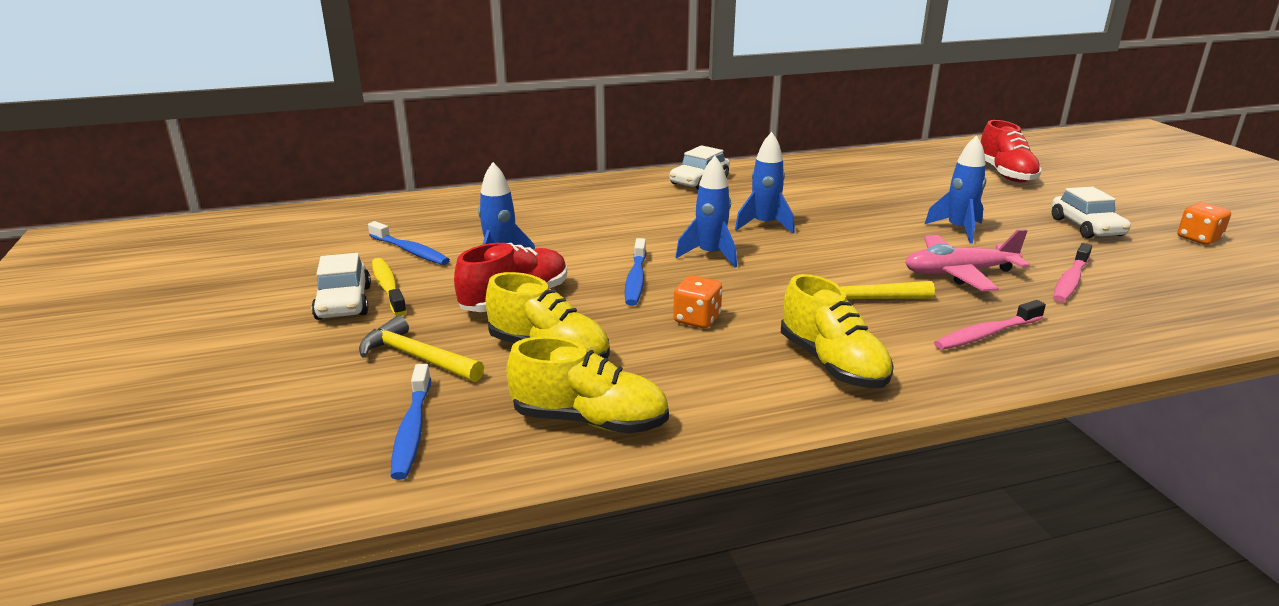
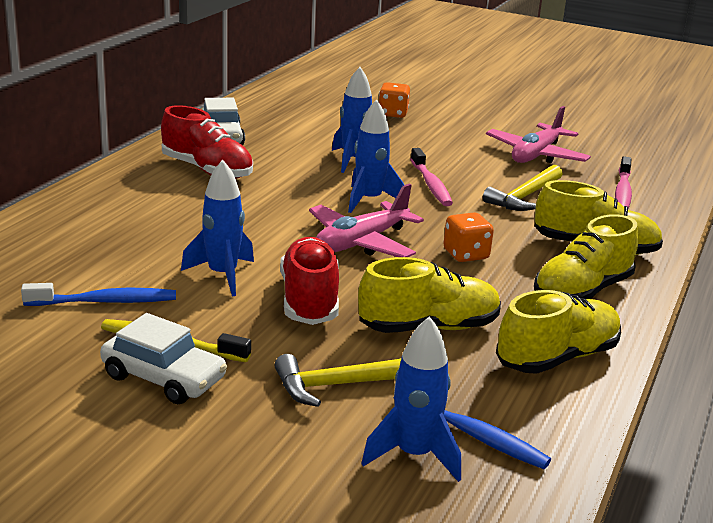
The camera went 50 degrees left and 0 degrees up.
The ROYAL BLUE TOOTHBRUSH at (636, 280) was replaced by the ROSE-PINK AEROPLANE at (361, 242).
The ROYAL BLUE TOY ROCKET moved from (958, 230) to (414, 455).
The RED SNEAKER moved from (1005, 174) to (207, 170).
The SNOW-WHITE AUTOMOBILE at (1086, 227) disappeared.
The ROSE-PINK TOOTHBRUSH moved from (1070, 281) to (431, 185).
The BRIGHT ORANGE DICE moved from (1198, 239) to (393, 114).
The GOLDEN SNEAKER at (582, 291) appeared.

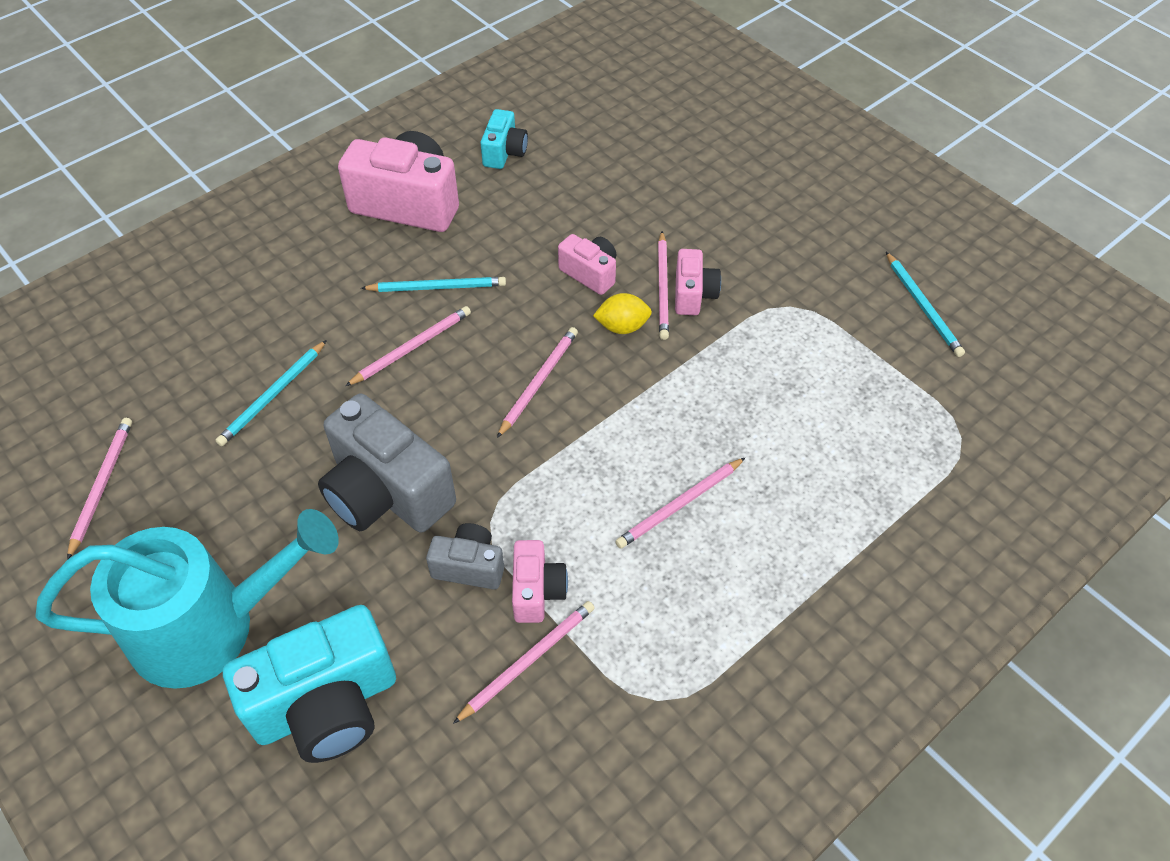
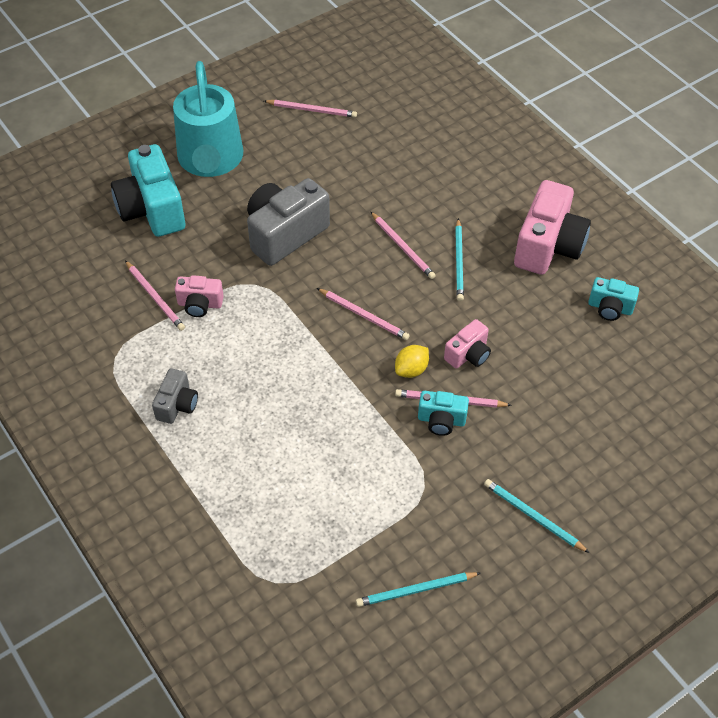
The camera went 95 degrees right and 0 degrees up.
The TURQUOISE WOODEN PENCIL moved from (273, 395) to (533, 516).
The GRAY CAMERA moved from (469, 566) to (177, 405).
The GOLDEN LEMON at (622, 327) turned 45 degrees clockwise.
The ROSE-PINK WOODEN PENCIL at (679, 505) disappeared.
The ROSE-PINK CAMERA at (693, 294) became the TURQUOISE CAMERA at (441, 420).

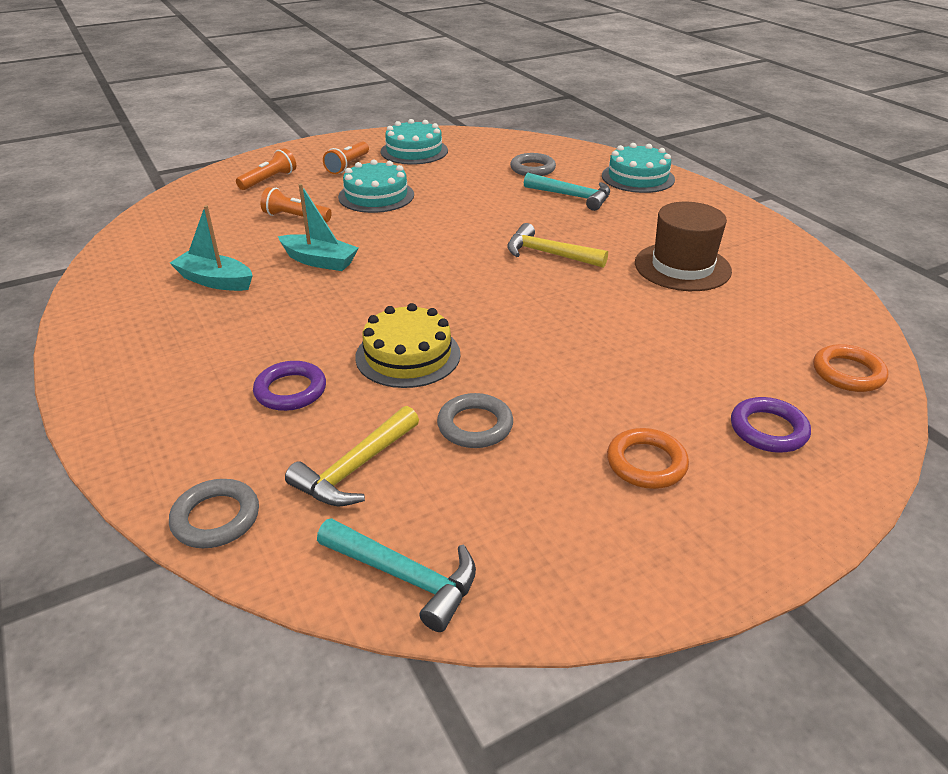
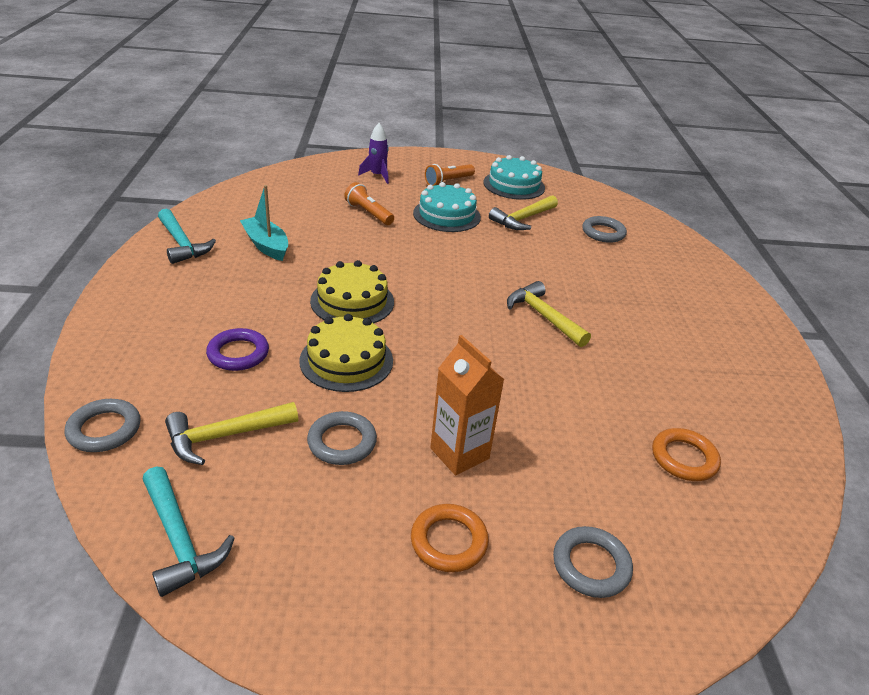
The camera went 25 degrees right and 0 degrees up.
The BRIGHT ORANGE FLASHLIGHT at (269, 180) was replaced by the ROYAL PURPLE TOY ROCKET at (377, 176).
The TURQUOISE BOAT at (319, 261) disappeared.
The TURQUOISE HAMMER moved from (573, 196) to (182, 244).
The TURQUOISE LAYER CAKE at (638, 177) disappeared.
The RUSSET HAT at (682, 267) disappeared.
The ROYAL PURPLE HOOP at (768, 429) became the GRAY HOOP at (591, 565).
The BRIGHT ORANGE HOOP moved from (848, 373) to (684, 458).
The GOLDEN LAYER CAKE at (352, 301) appeared.
The BRIGHT ORANGE CARTON at (459, 453) appeared.
The GOLDEN HAMMER at (522, 219) appeared.

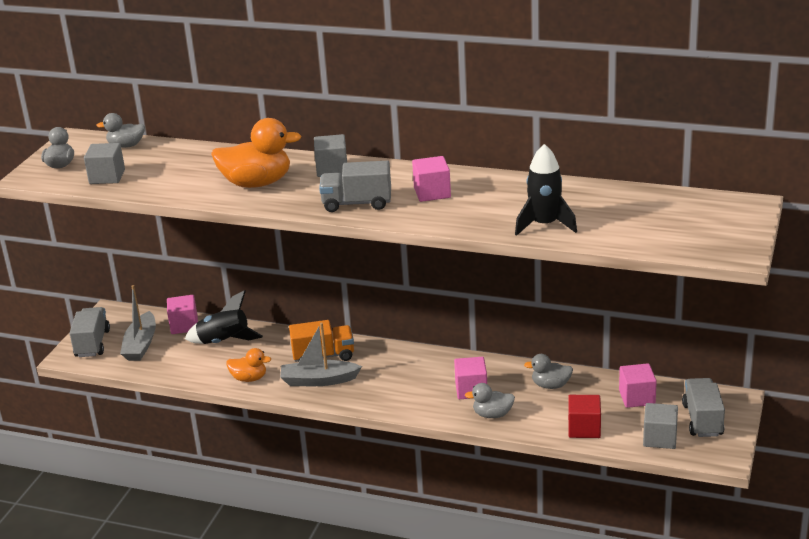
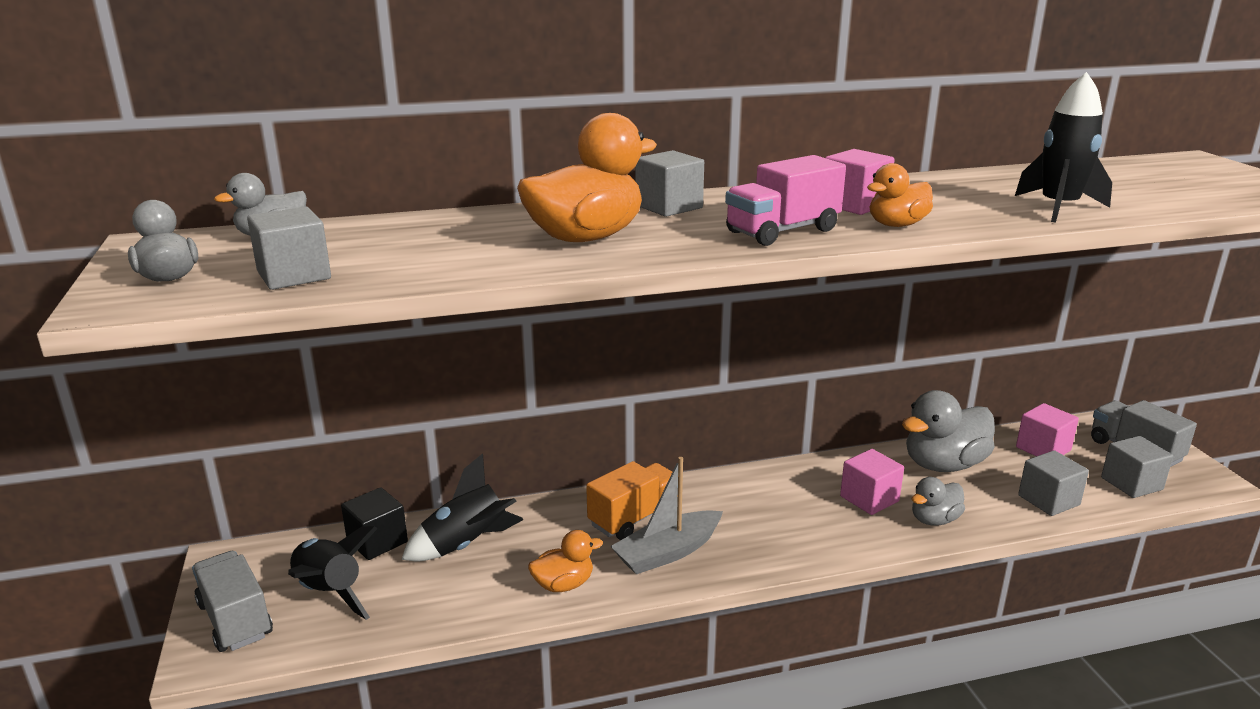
The camera went 35 degrees left and 5 degrees down.
The GRAY BOAT at (141, 345) was replaced by the JET-BLACK TOY ROCKET at (329, 593).
The ROSE-PINK CUBE at (184, 325) became the JET-BLACK CUBE at (377, 541).
The GRAY LORRY at (357, 203) became the ROSE-PINK LORRY at (782, 231).
The GRAY DUCK at (550, 385) changed to 1.78 times the size.
The RED CUBE at (584, 428) became the GRAY CUBE at (1048, 500).
The BRIGHT ORANGE DUCK at (897, 225) appeared.

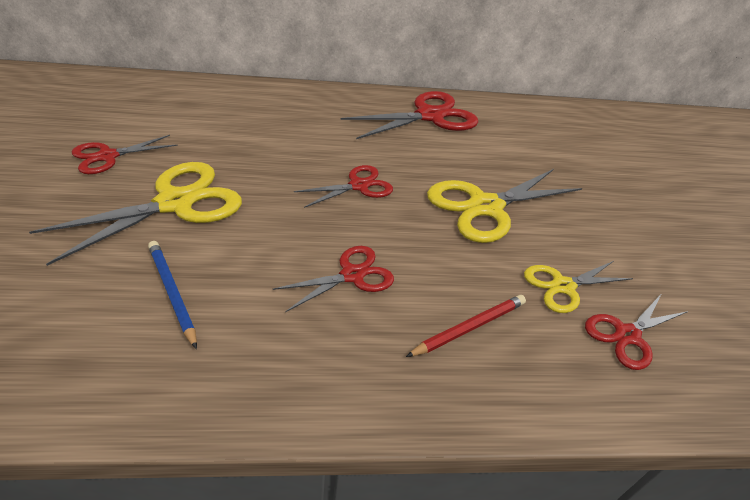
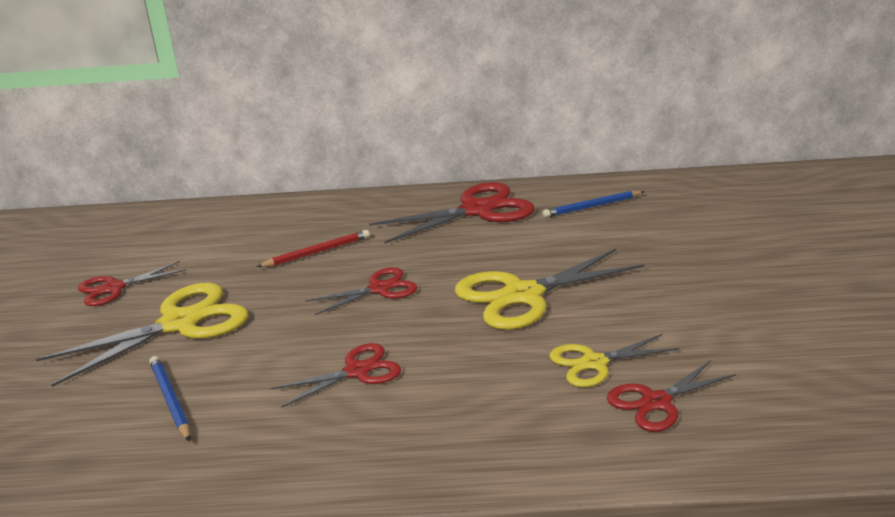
The camera went 10 degrees right and 15 degrees down.
The RED WOODEN PENCIL moved from (469, 327) to (317, 252).
The ROYAL BLUE WOODEN PENCIL at (592, 207) appeared.

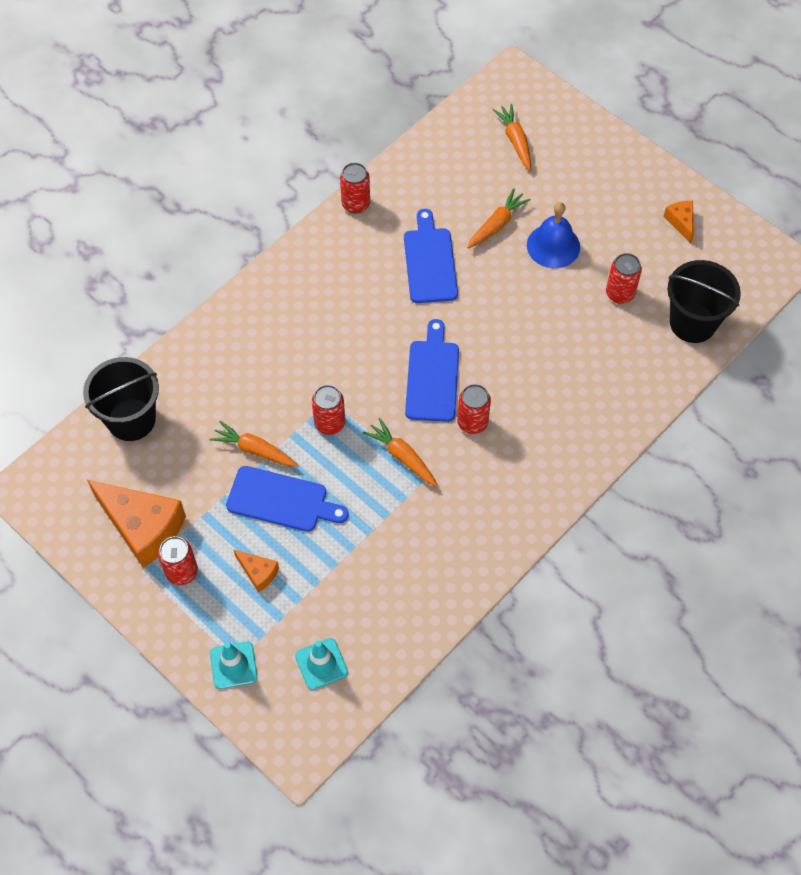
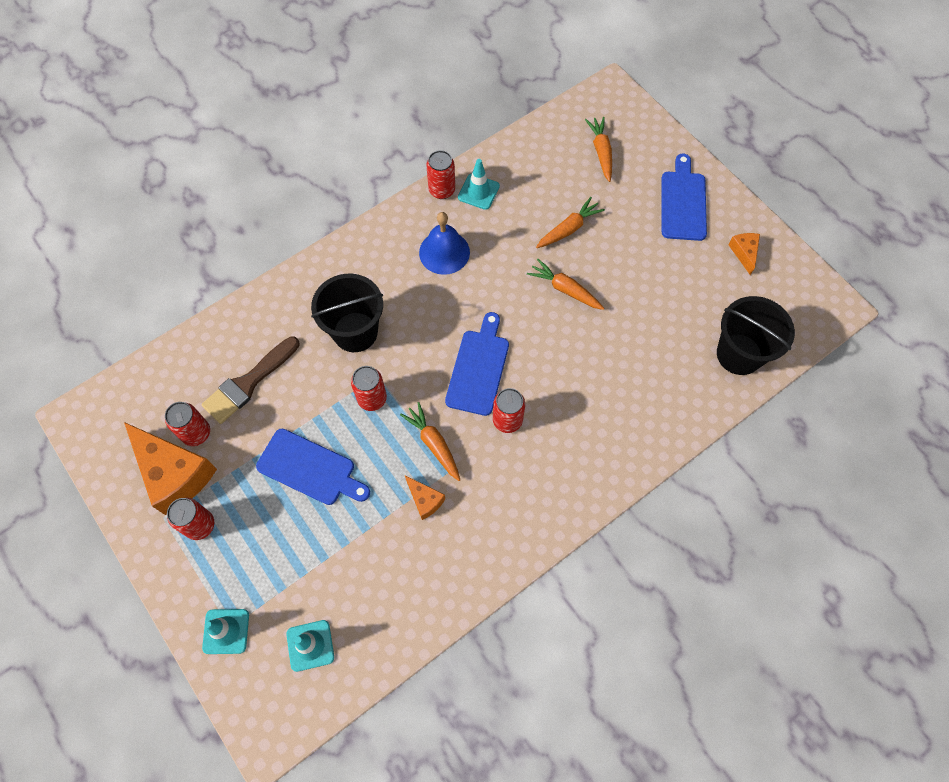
The camera went 10 degrees right and 5 degrees up.
The JET-BLACK PAIL moved from (131, 419) to (355, 332).
The BRIGHT ORANGE TOY CARROT moved from (255, 450) to (565, 289).
The BRIGHT ORANGE CHEESE moved from (258, 573) to (425, 500).
The ROYAL BLUE CHOPPING BOARD moved from (429, 262) to (683, 202).
The ROYAL BLUE BELL moved from (553, 246) to (444, 252).
The RED SODA CAN moved from (620, 293) to (196, 433).
The RUSSET BRUSH at (248, 383) appeared.
The TURQUOISE TRAFFIC CONE at (478, 192) appeared.

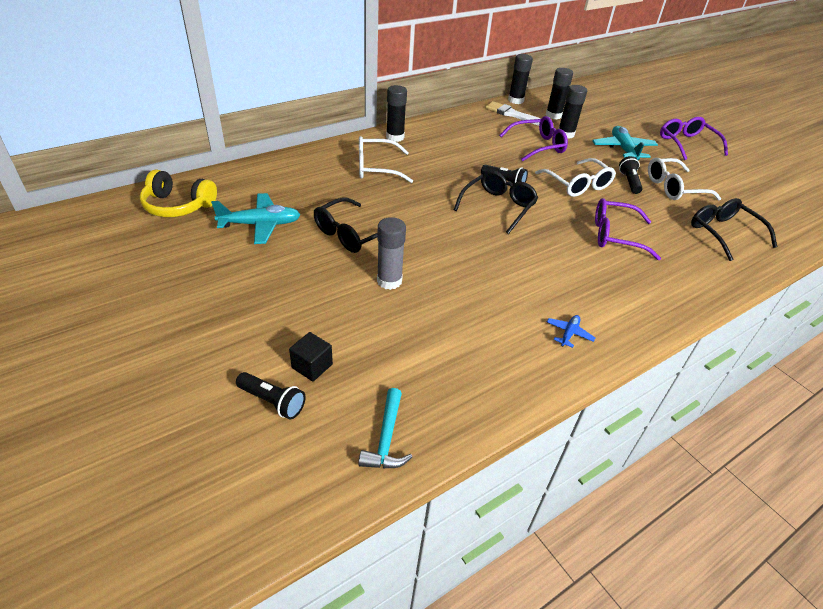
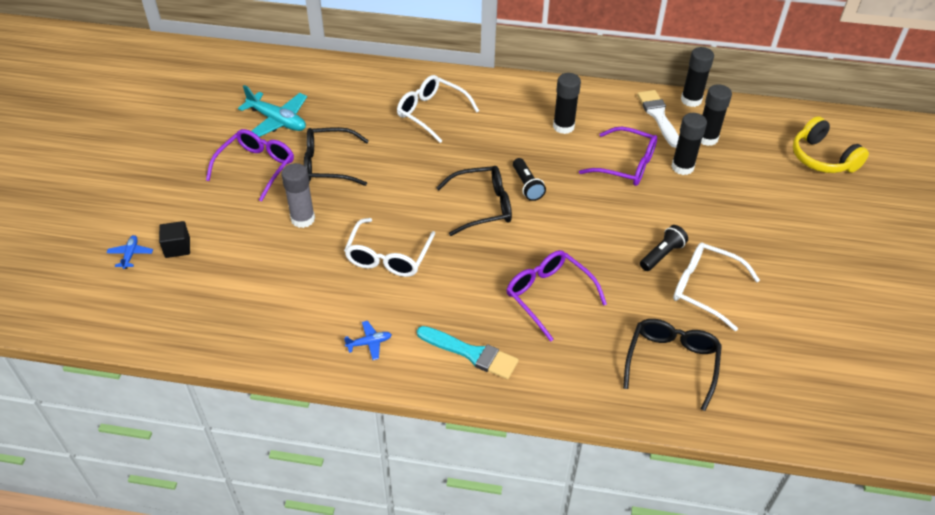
The camera went 45 degrees right and 5 degrees up.
The GOLDEN OVER-EAR HEADPHONES moved from (178, 206) to (822, 158).
The JET-BLACK FLASHLIGHT at (272, 401) was replaced by the ROYAL BLUE AEROPLANE at (130, 255).
The TURQUOISE HAMMER at (386, 439) disappeared.
The JET-BLACK STICK OF GLUE moved from (395, 137) to (563, 126).
The SNOW-WHITE EYEGLASSES moved from (577, 184) to (388, 256).
The TURQUOISE AEROPLANE at (623, 150) disappeared.
The ROYAL PURPLE EYEGLASSES moved from (687, 144) to (256, 168).
The TURQUOISE BRUSH at (471, 353) appeared.

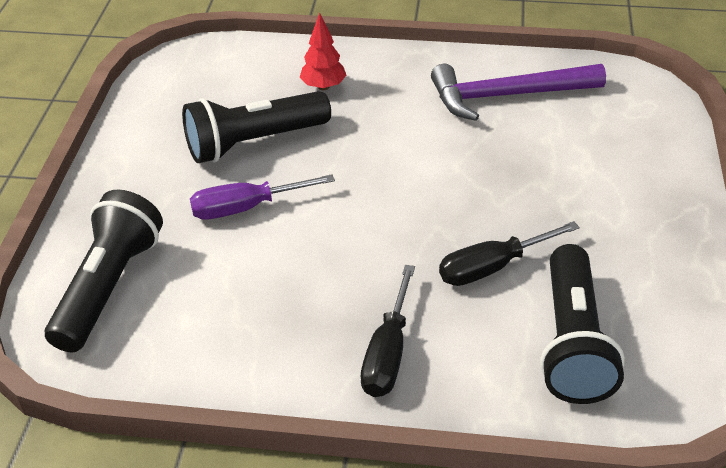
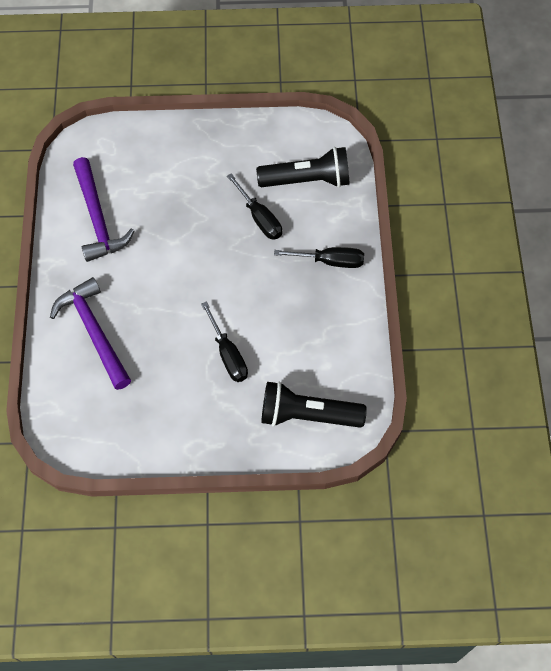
The camera went 100 degrees left and 20 degrees up.
The JET-BLACK FLASHLIGHT at (254, 142) disappeared.
The ROYAL PURPLE FLAT SCREWDRIVER at (246, 208) became the JET-BLACK FLAT SCREWDRIVER at (228, 354).
The RED FIR TREE at (323, 86) was replaced by the ROYAL PURPLE HAMMER at (94, 331).

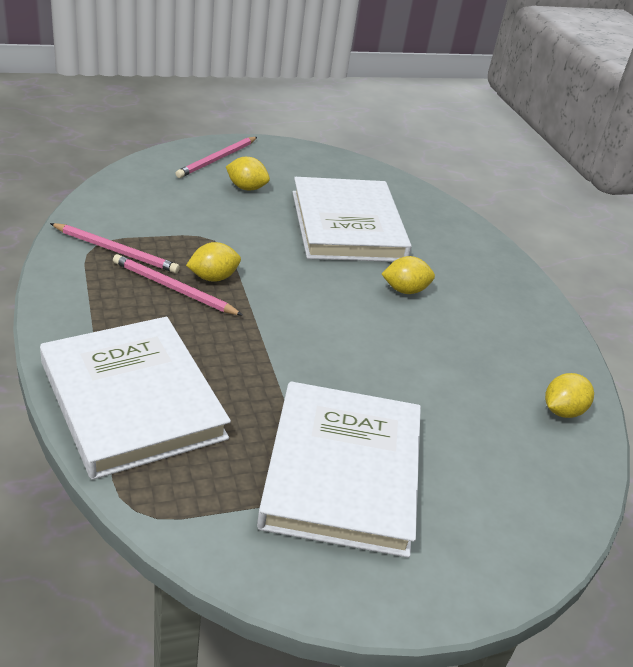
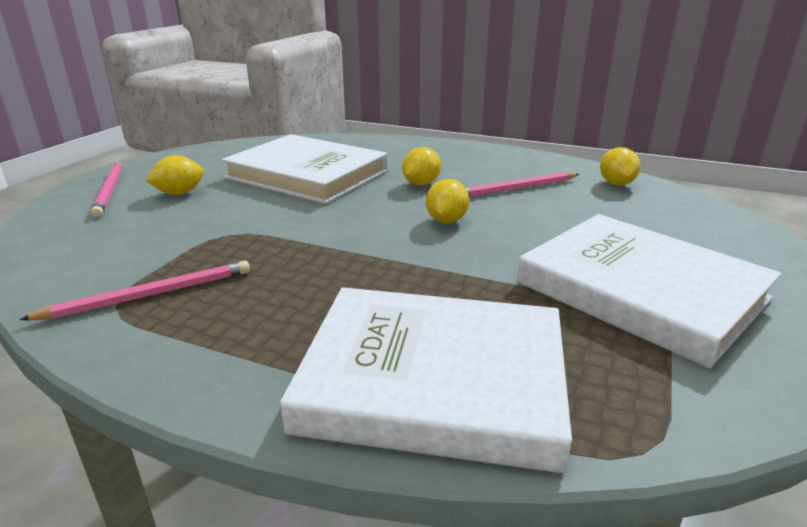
The camera went 45 degrees left and 10 degrees down.
The ROSE-PINK WOODEN PENCIL moved from (173, 288) to (516, 188).
The GOLDEN LEMON moved from (213, 277) to (446, 221).

